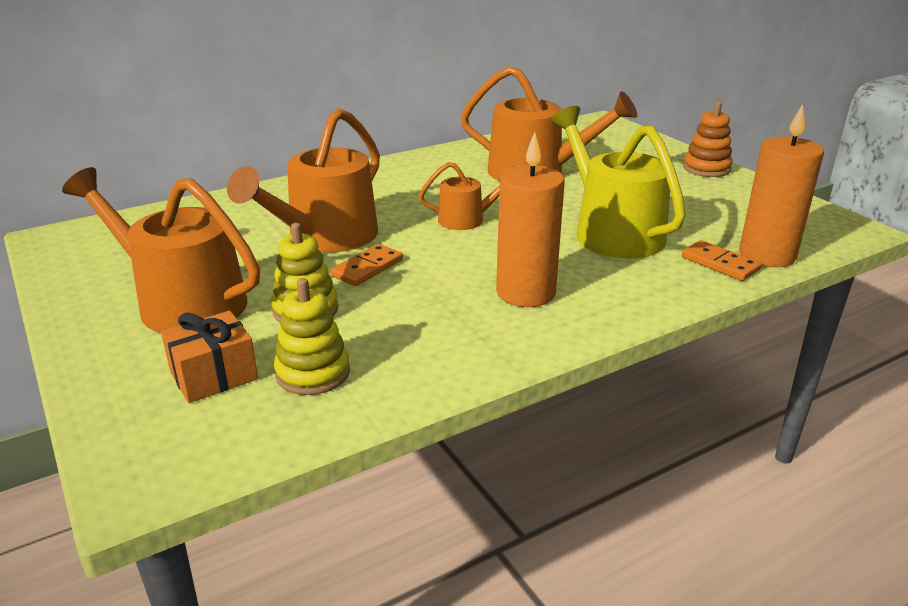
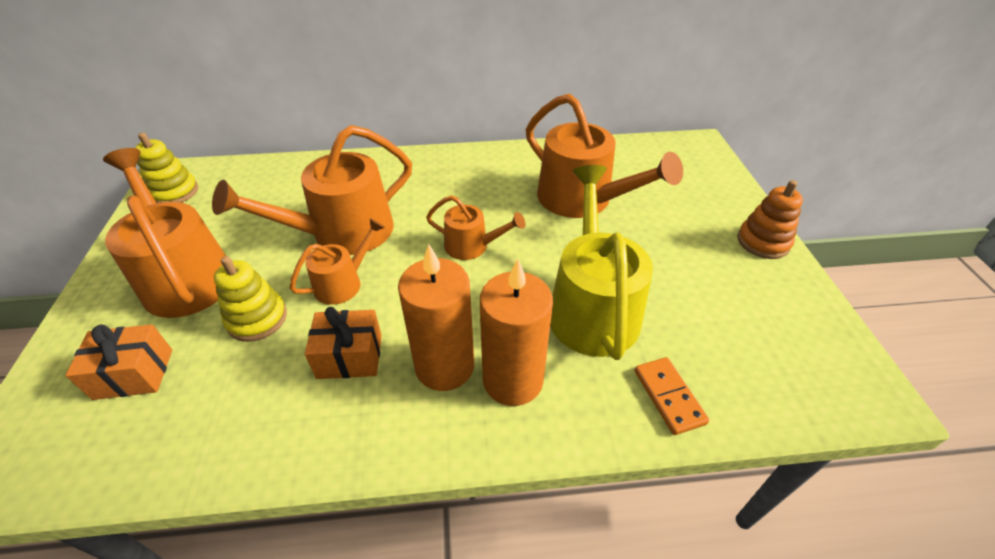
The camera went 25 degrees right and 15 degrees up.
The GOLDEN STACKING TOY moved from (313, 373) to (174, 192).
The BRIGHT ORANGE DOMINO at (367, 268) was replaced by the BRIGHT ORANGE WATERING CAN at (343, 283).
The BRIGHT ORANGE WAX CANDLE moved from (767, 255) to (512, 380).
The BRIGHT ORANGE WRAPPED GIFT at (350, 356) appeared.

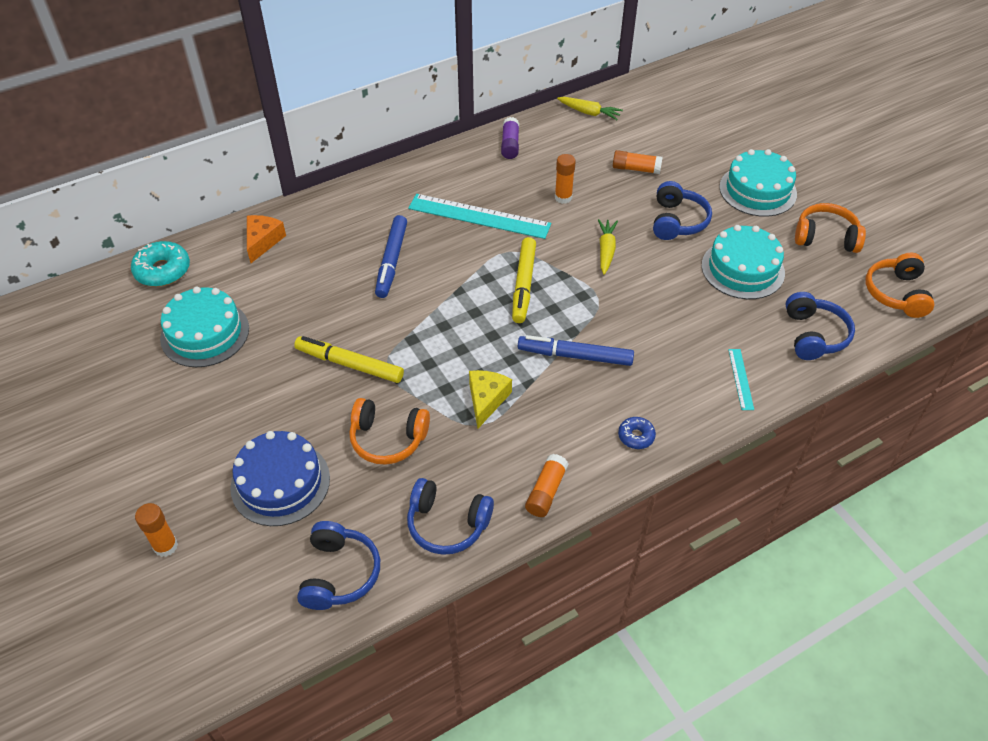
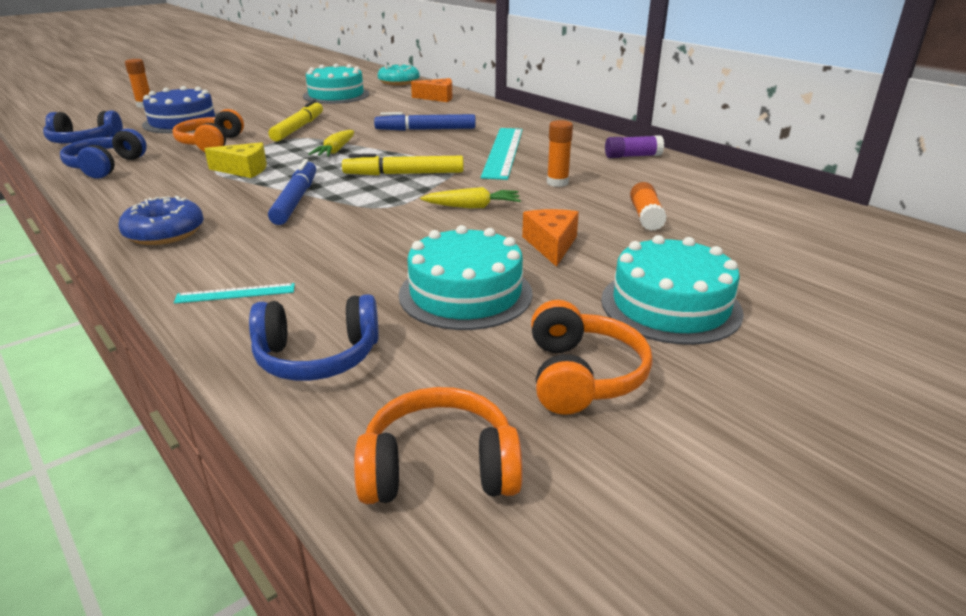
The camera went 80 degrees right and 20 degrees down.
The BRIGHT ORANGE STICK OF GLUE at (546, 491) disappeared.
The GOLDEN TOY CARROT moved from (589, 113) to (336, 150).
The ROYAL BLUE GLAZED DONUT at (636, 436) changed to 1.76 times the size.
The ROYAL BLUE OVER-EAR HEADPHONES at (677, 221) was replaced by the BRIGHT ORANGE CHEESE at (551, 245).

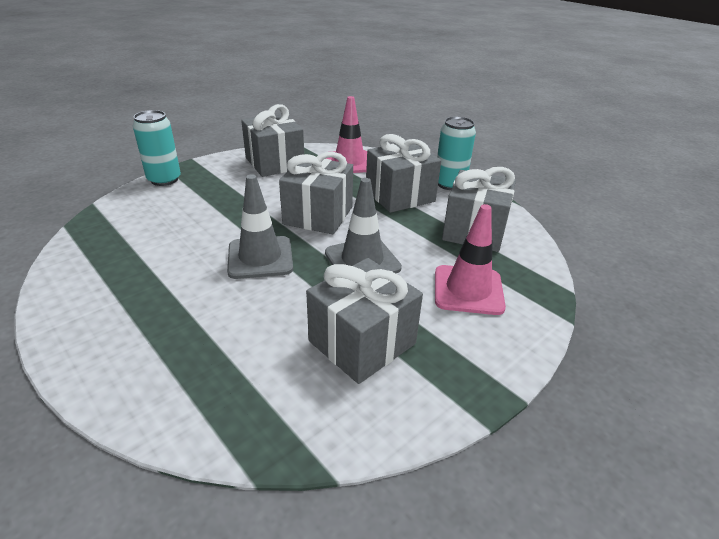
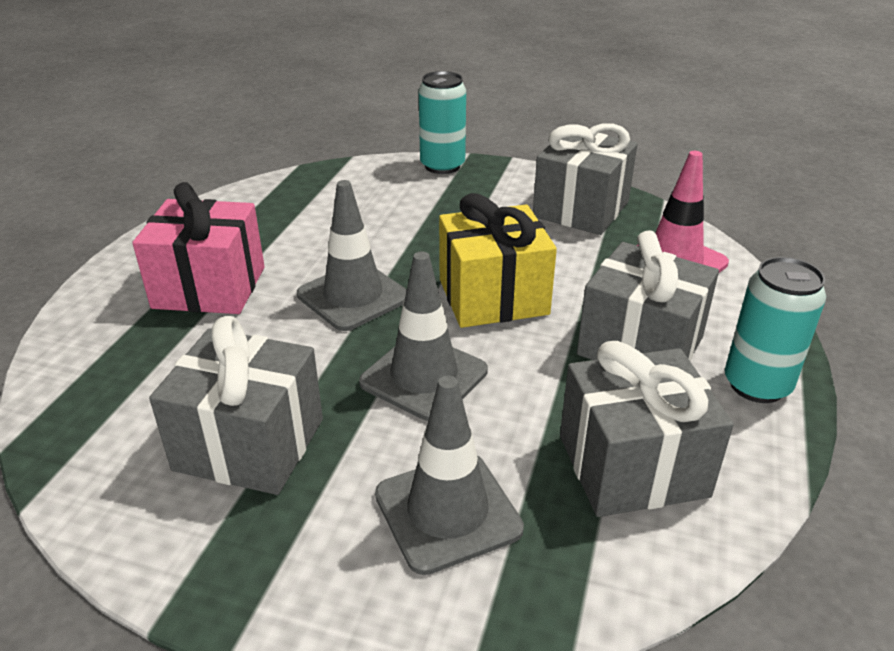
The camera went 60 degrees right and 0 degrees up.
The GRAY WRAPPED GIFT at (318, 215) became the GOLDEN WRAPPED GIFT at (493, 297).
The ROSE-PINK TRAFFIC CONE at (468, 290) became the GRAY TRAFFIC CONE at (447, 512).
The ROSE-PINK WRAPPED GIFT at (209, 287) appeared.

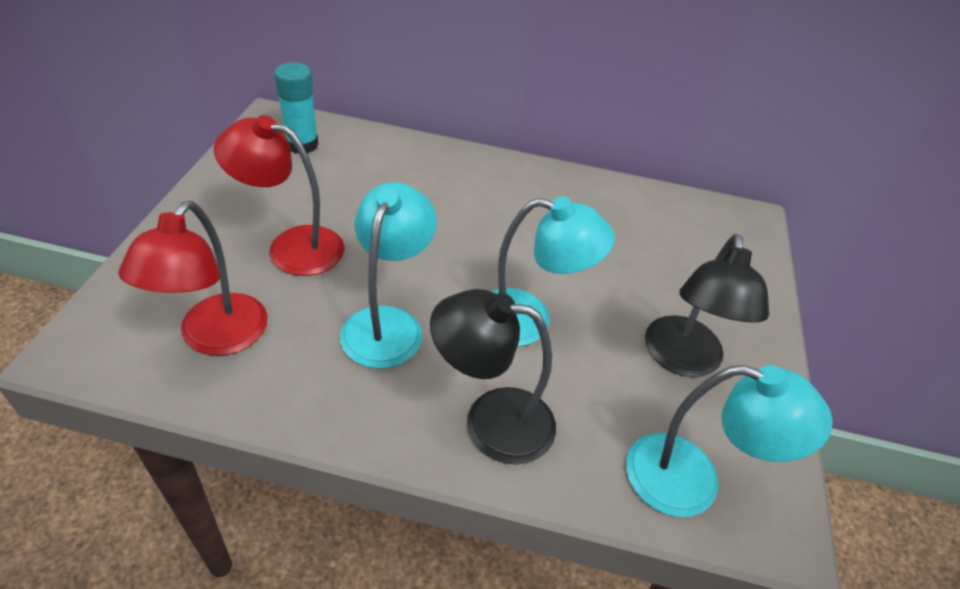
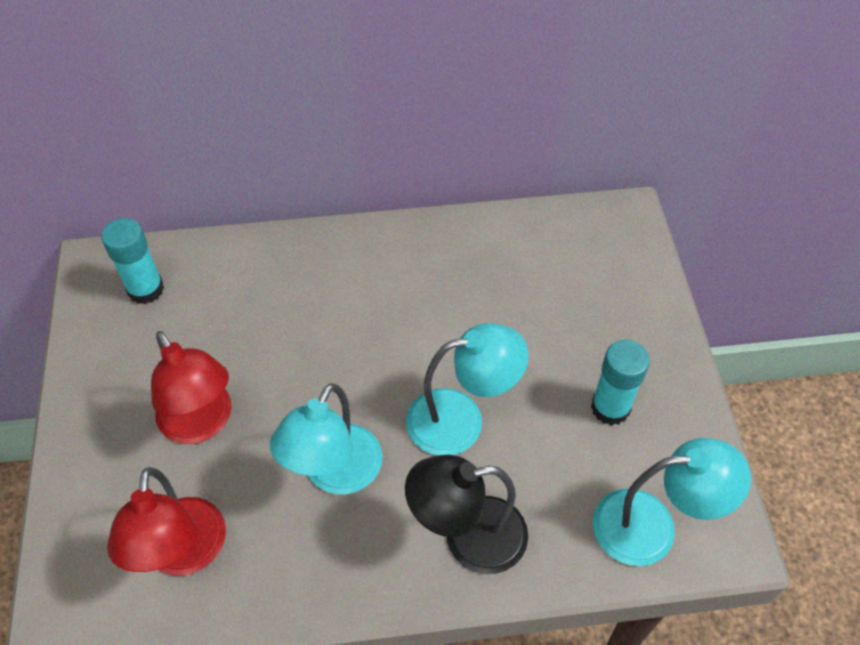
The camera went 15 degrees left and 10 degrees up.
The RED READING LAMP at (291, 247) turned 120 degrees counterclockwise.
The TURQUOISE READING LAMP at (387, 323) turned 150 degrees counterclockwise.
The JET-BLACK READING LAMP at (683, 360) was replaced by the TURQUOISE STICK OF GLUE at (610, 408).

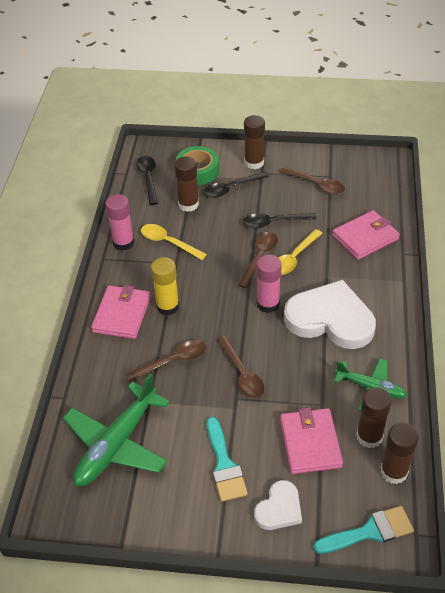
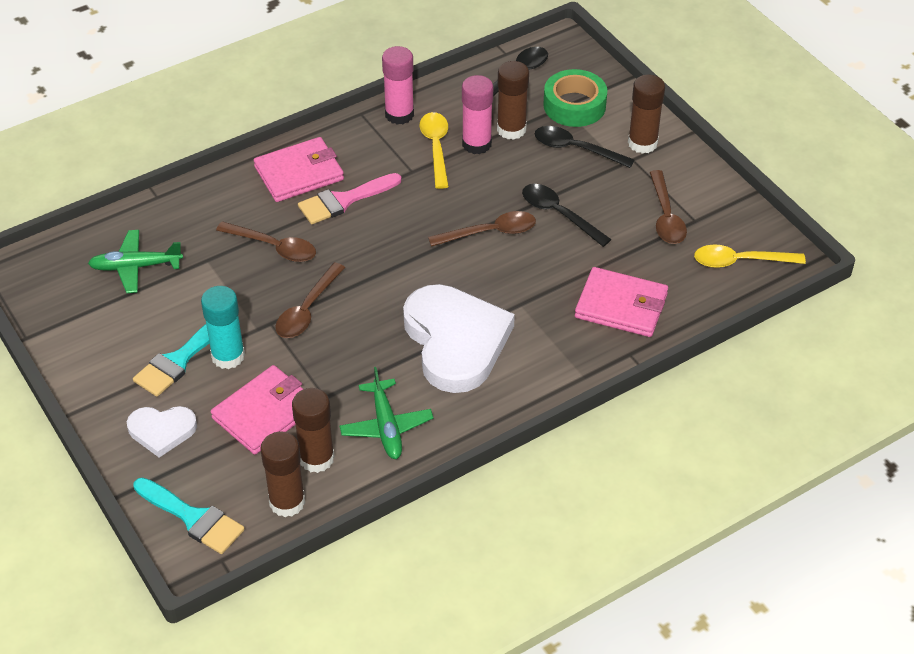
The camera went 50 degrees right and 0 degrees up.
The EMERALD AEROPLANE at (117, 444) changed to 0.60 times the size.
The GOLDEN STICK OF GLUE at (167, 306) was replaced by the ROSE-PINK BRUSH at (344, 200).
The ROSE-PINK STICK OF GLUE moved from (268, 304) to (476, 144).
The GOLDEN SPOON moved from (294, 258) to (740, 261).
The TURQUOISE STICK OF GLUE at (228, 356) appeared.

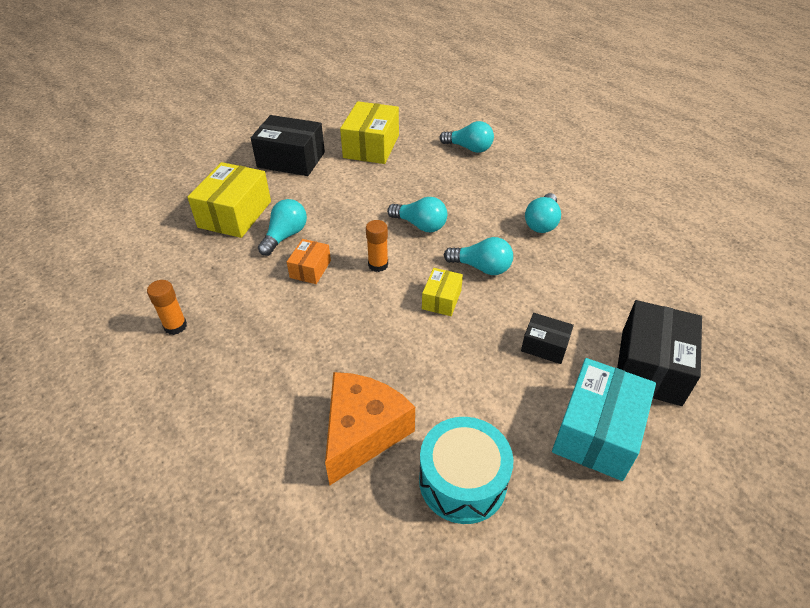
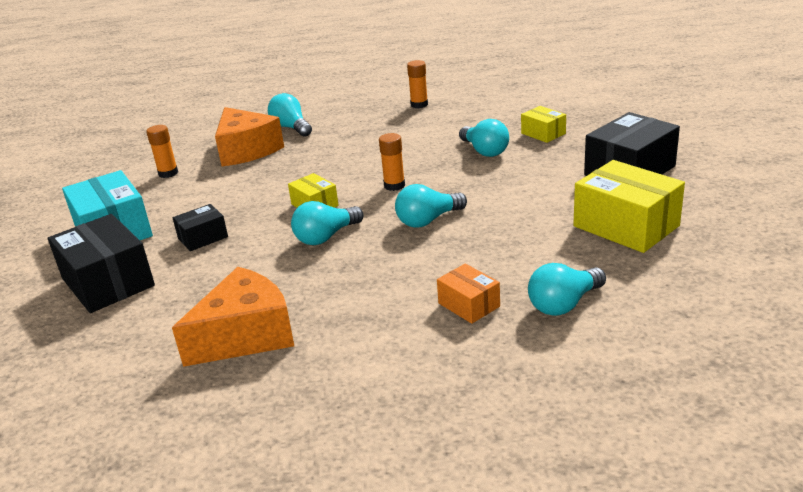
The camera went 125 degrees right and 15 degrees down.
The GOLDEN PACKAGE at (235, 214) changed to 0.53 times the size.
The BRIGHT ORANGE PACKAGE moved from (310, 269) to (469, 305).
The TURQUOISE SNARE DRUM at (462, 481) was replaced by the BRIGHT ORANGE STICK OF GLUE at (168, 173).
The TURQUOISE BULB moved from (542, 223) to (291, 128).
The BRIGHT ORANGE CHEESE at (246, 335) appeared.

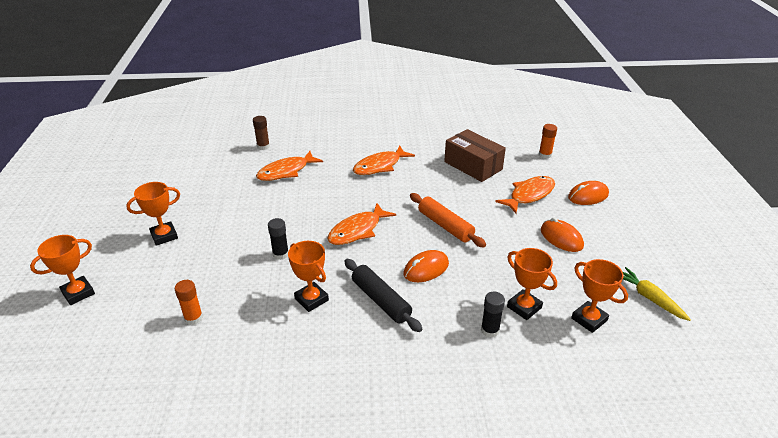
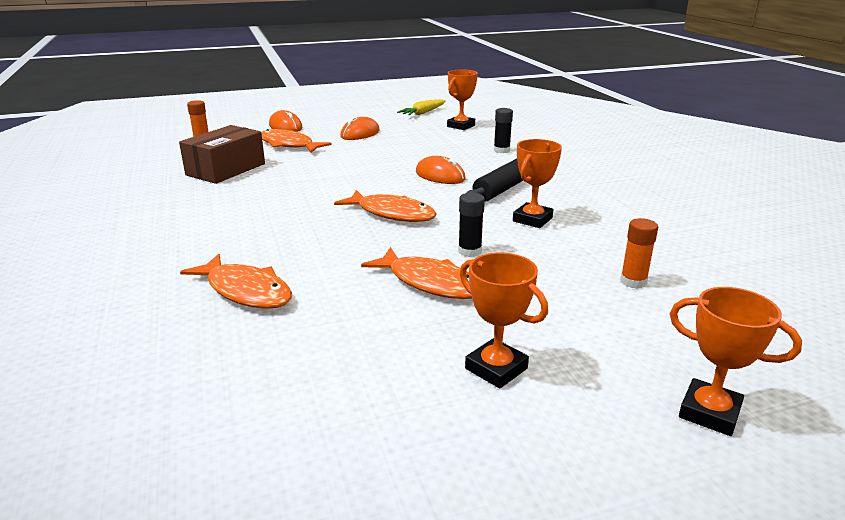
The camera went 105 degrees left and 10 degrees down.
The RUSSET STICK OF GLUE at (263, 146) disappeared.
The BRIGHT ORANGE TOY FISH moved from (380, 166) to (430, 283).
The BRIGHT ORANGE PASTRY ROLLER at (445, 226) disappeared.
The BRIGHT ORANGE TROPHY at (524, 307) disappeared.

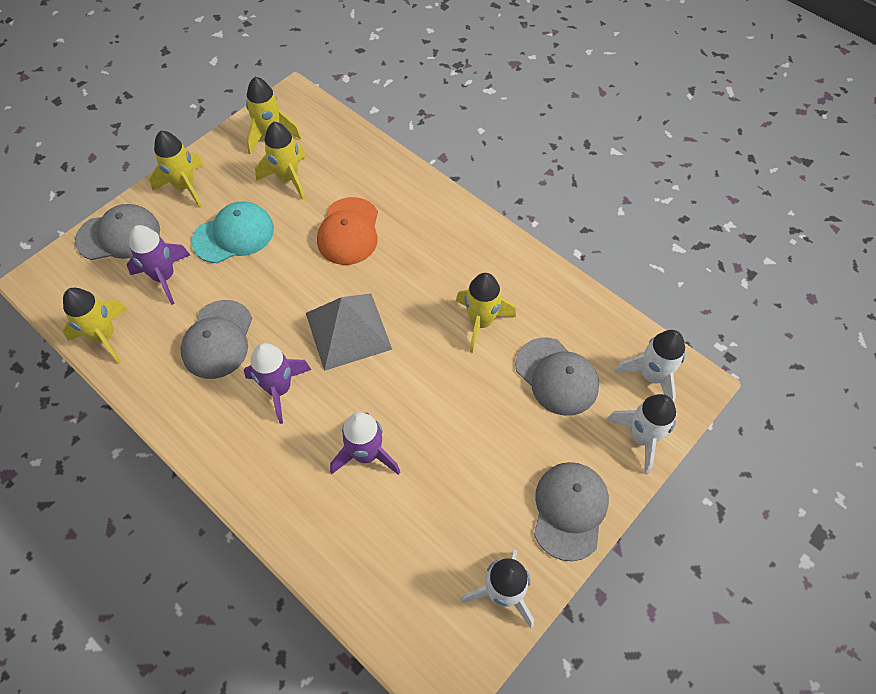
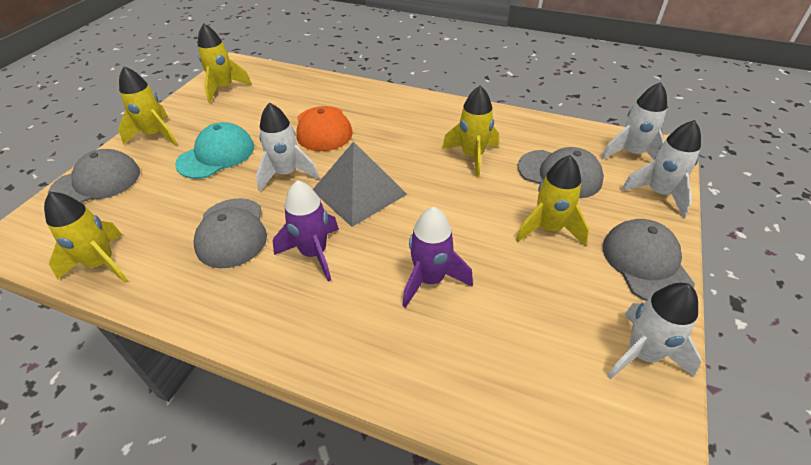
The camera went 20 degrees left and 15 degrees down.
The ROYAL PURPLE TOY ROCKET at (164, 277) disappeared.
The GOLDEN TOY ROCKET moved from (288, 178) to (549, 229).
The SNOW-WHITE TOY ROCKET at (286, 174) appeared.

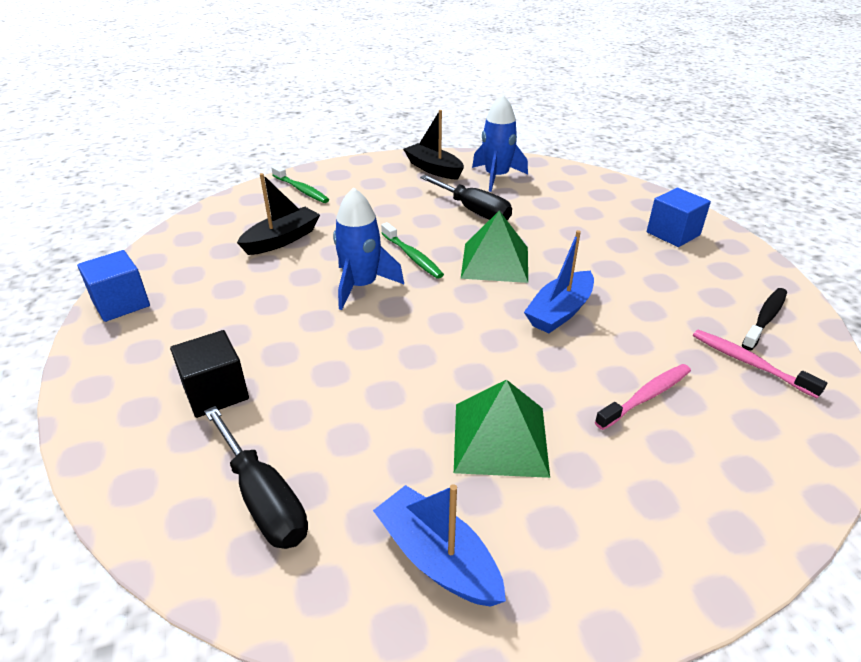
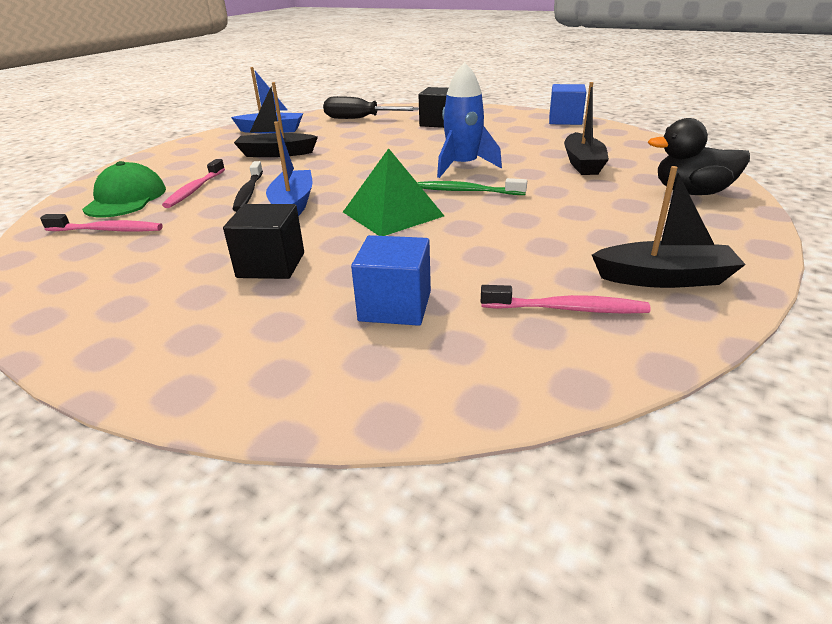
The camera went 140 degrees right and 5 degrees down.
The EMERALD TOOTHBRUSH at (301, 190) was replaced by the JET-BLACK DUCK at (691, 192).
The JET-BLACK FLAT SCREWDRIVER at (473, 211) disappeared.
The EMERALD SOLID PYRAMID at (500, 438) was replaced by the JET-BLACK BOAT at (276, 153).
The ROYAL BLUE TOY ROCKET at (496, 177) was replaced by the ROSE-PINK TOOTHBRUSH at (567, 309).
The ROYAL BLUE CUBE moved from (673, 234) to (395, 306).
The JET-BLACK TOOTHBRUSH moved from (765, 319) to (248, 192).
The EMERALD PEAKED CAP at (126, 199) appeared.
The JET-BLACK CUBE at (271, 265) appeared.

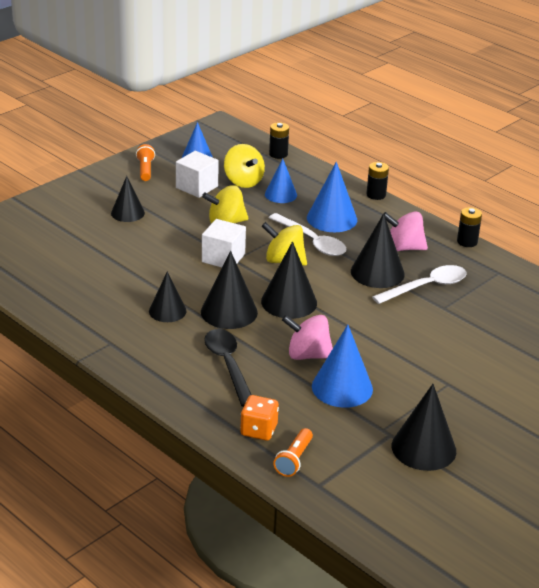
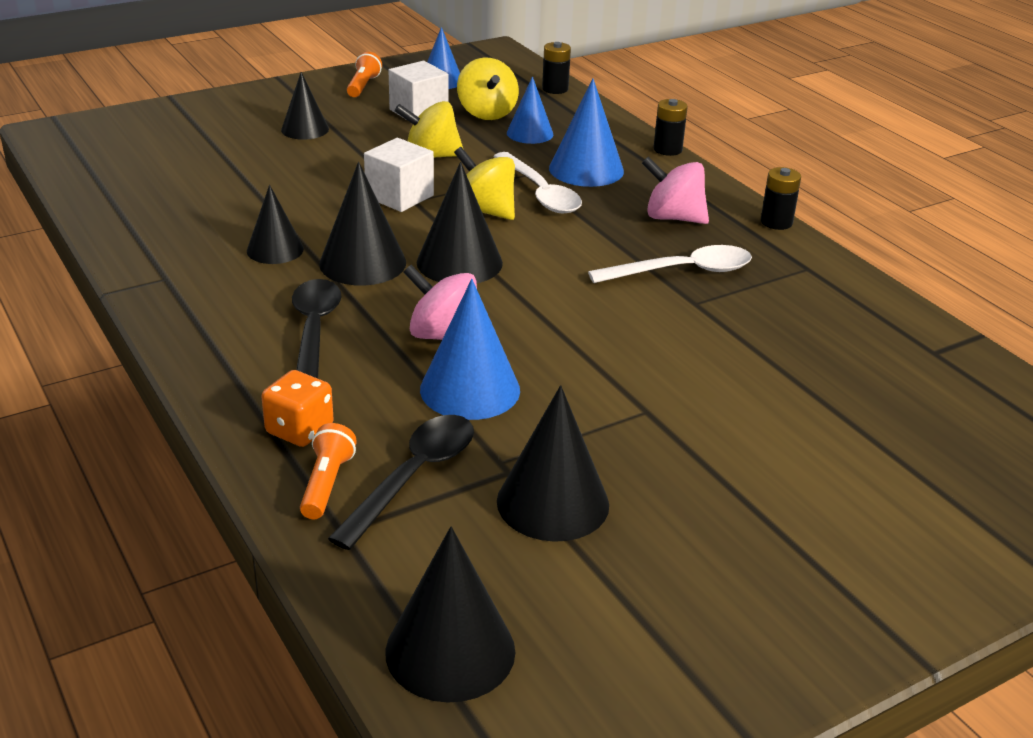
The camera went 15 degrees right and 0 degrees up.
The BRIGHT ORANGE FLASHLIGHT at (294, 460) turned 150 degrees clockwise.
The JET-BLACK CONE moved from (377, 272) to (450, 651).
The JET-BLACK SPOON at (414, 476) appeared.

